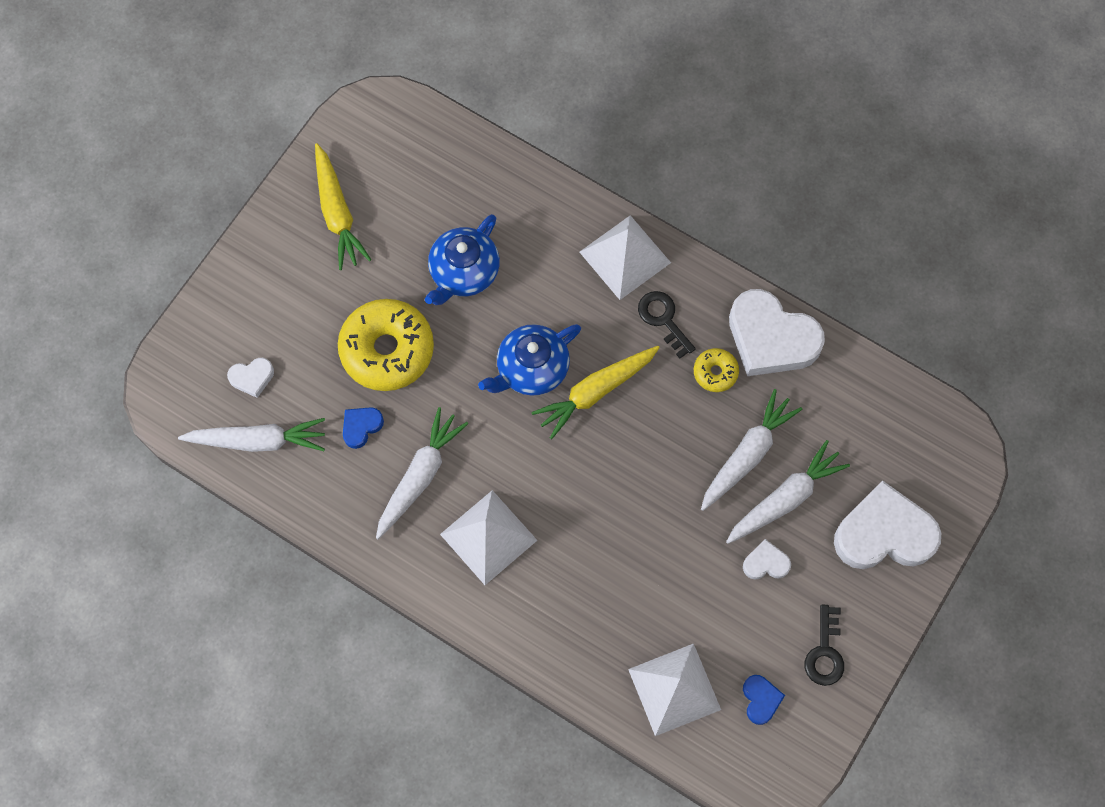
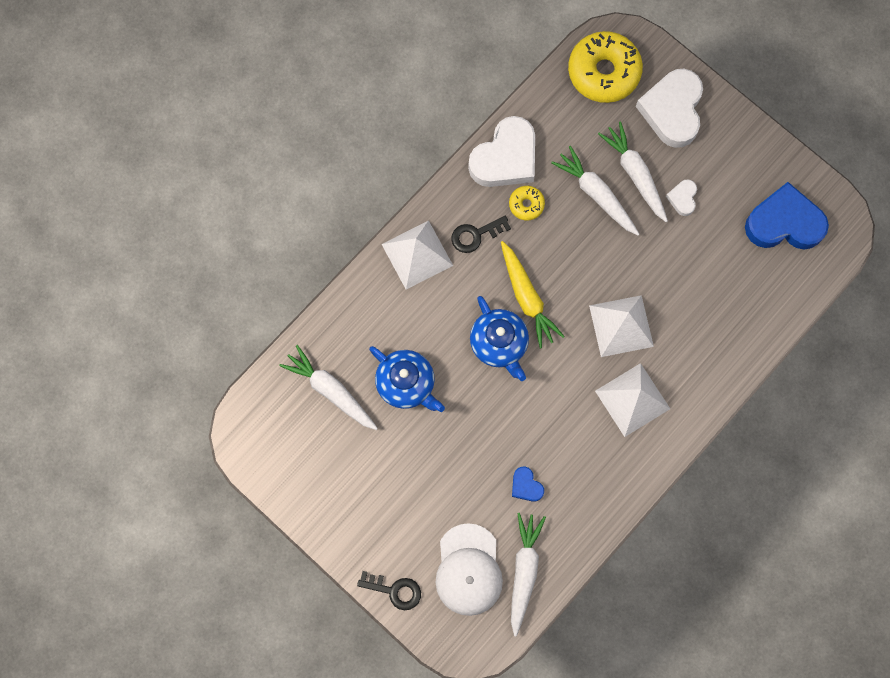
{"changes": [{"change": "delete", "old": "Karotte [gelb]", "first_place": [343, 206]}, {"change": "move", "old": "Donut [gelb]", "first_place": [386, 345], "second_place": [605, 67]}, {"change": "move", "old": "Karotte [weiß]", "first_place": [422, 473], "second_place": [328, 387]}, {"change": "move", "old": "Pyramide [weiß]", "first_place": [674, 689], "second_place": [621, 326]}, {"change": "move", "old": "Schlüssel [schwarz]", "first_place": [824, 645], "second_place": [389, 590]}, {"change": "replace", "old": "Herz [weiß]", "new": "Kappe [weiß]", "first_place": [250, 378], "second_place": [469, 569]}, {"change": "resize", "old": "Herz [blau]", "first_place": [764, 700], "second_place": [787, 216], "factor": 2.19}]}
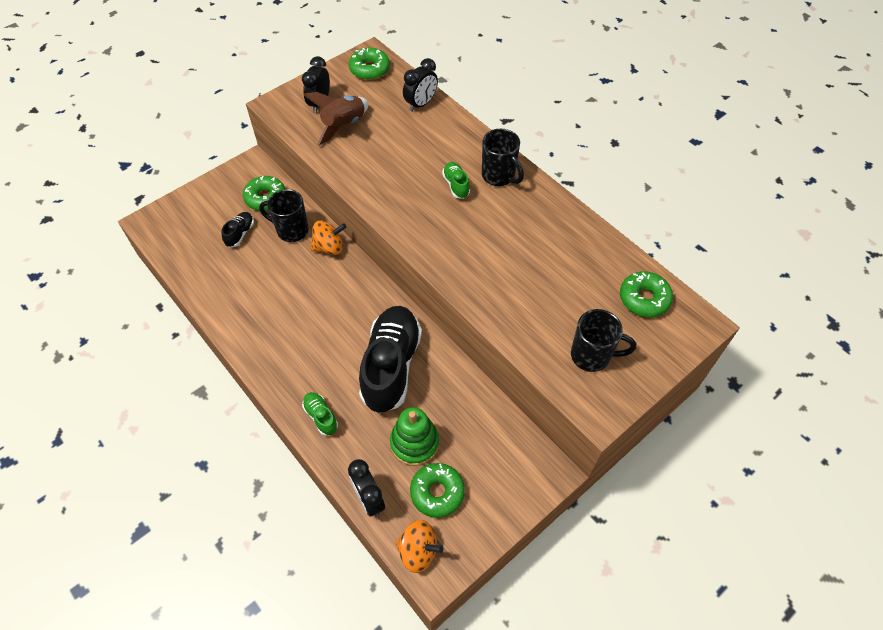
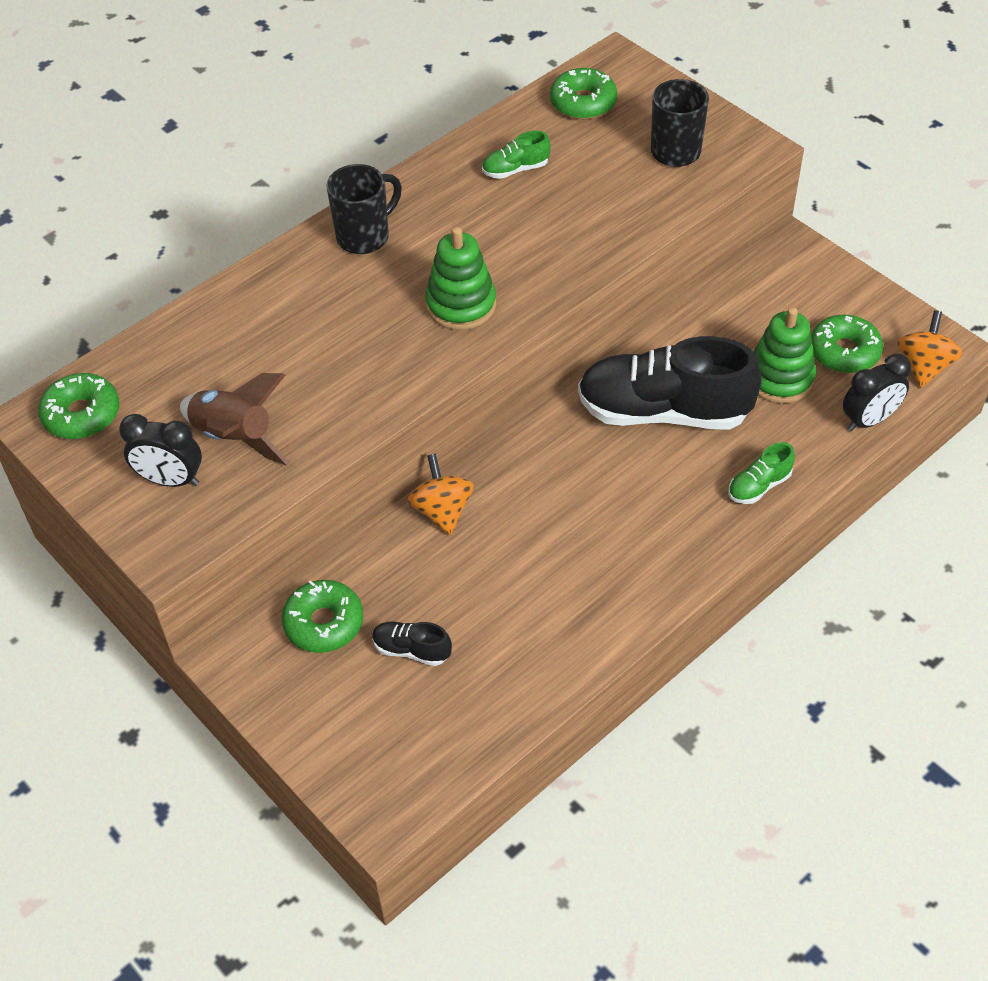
{"changes": [{"change": "delete", "old": "Tasse [schwarz]", "first_place": [284, 215]}, {"change": "delete", "old": "Wecker [schwarz]", "first_place": [420, 85]}, {"change": "insert", "new": "Stapelspielzeug [grün]", "second_place": [460, 278]}, {"change": "move", "old": "Schuh [grün]", "first_place": [456, 180], "second_place": [516, 155]}]}
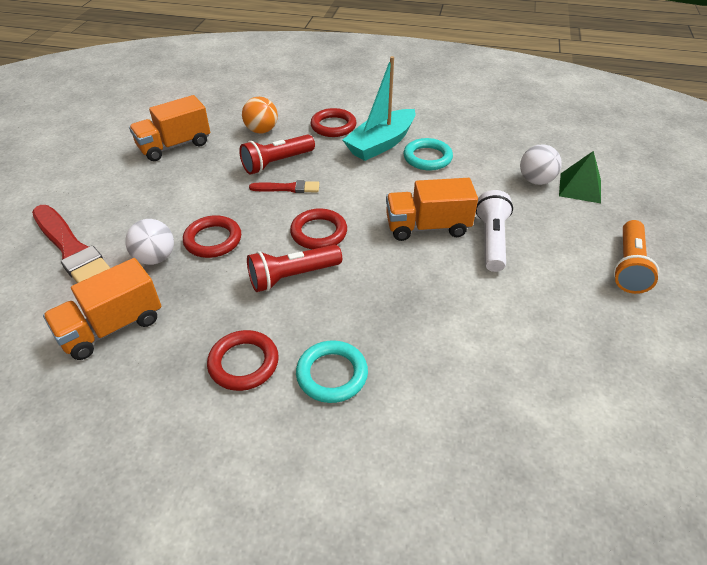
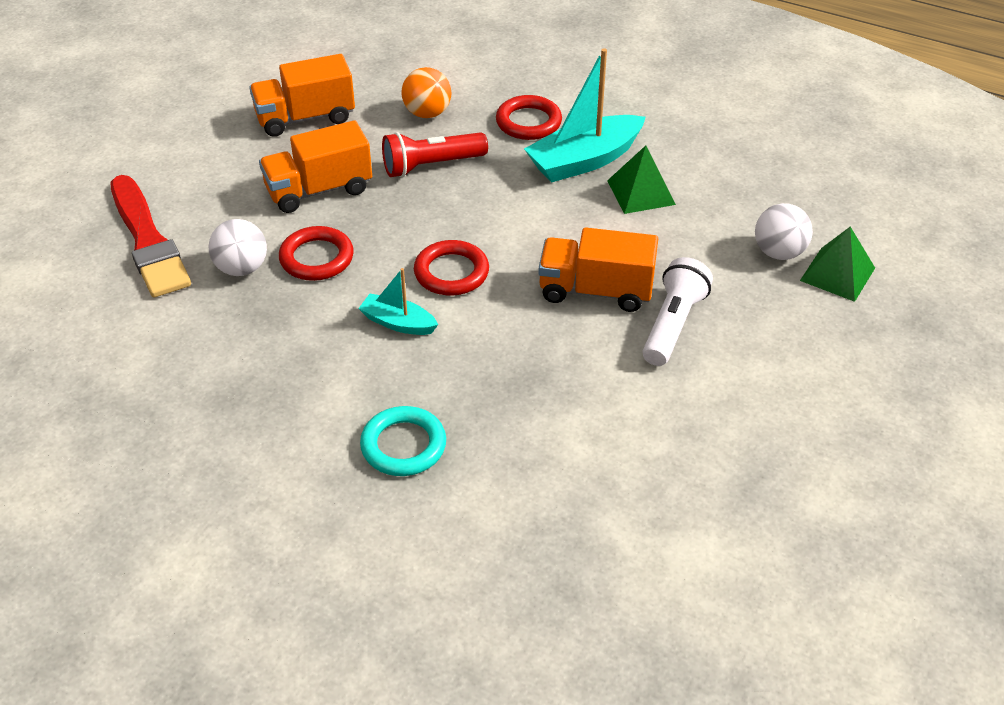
{"changes": [{"change": "delete", "old": "Ring [rot]", "first_place": [243, 360]}, {"change": "delete", "old": "Pinsel [rot]", "first_place": [284, 186]}, {"change": "delete", "old": "Taschenlampe [orange]", "first_place": [636, 257]}, {"change": "move", "old": "Lastwagen [orange]", "first_place": [102, 309], "second_place": [315, 166]}, {"change": "replace", "old": "Taschenlampe [rot]", "new": "Boot [türkis]", "first_place": [294, 268], "second_place": [398, 301]}, {"change": "replace", "old": "Ring [türkis]", "new": "Pyramide [grün]", "first_place": [428, 154], "second_place": [641, 180]}]}
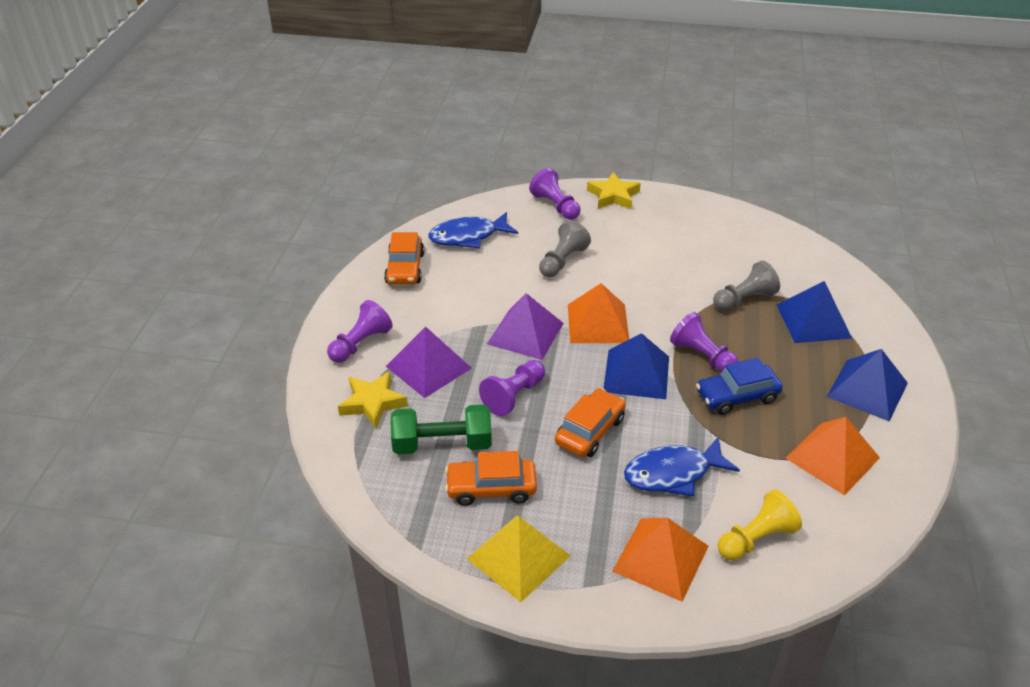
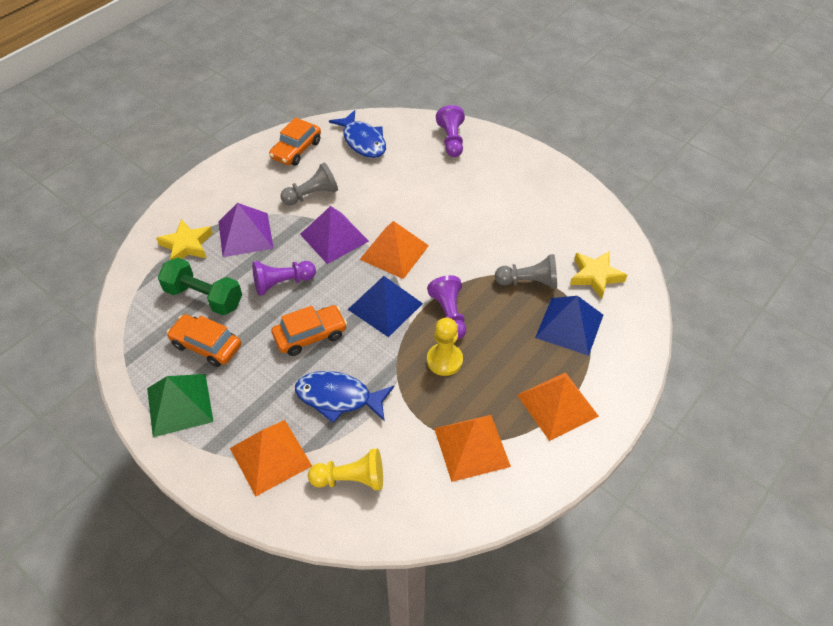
{"changes": [{"change": "delete", "old": "Bauer [lila]", "first_place": [360, 331]}, {"change": "move", "old": "Bauer [grau]", "first_place": [565, 249], "second_place": [309, 184]}, {"change": "move", "old": "Stern [gelb]", "first_place": [614, 190], "second_place": [598, 275]}, {"change": "replace", "old": "Auto [blau]", "new": "Bauer [gelb]", "first_place": [739, 386], "second_place": [445, 347]}, {"change": "recolor", "old": "Pyramide [gelb]", "new": "Pyramide [grün]", "first_place": [519, 559], "second_place": [180, 405]}, {"change": "recolor", "old": "Pyramide [blau]", "new": "Pyramide [orange]", "first_place": [867, 385], "second_place": [558, 406]}, {"change": "rotate", "old": "Fisch [blau]", "first_place": [473, 230], "second_place": [357, 134], "degrees": -135}]}
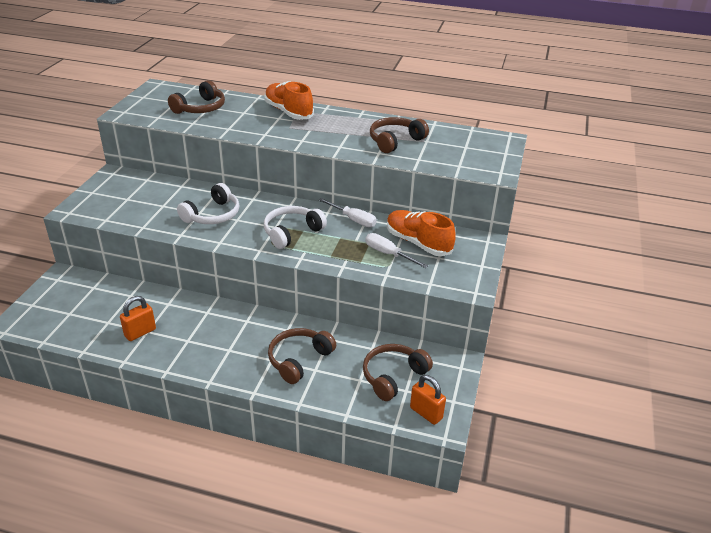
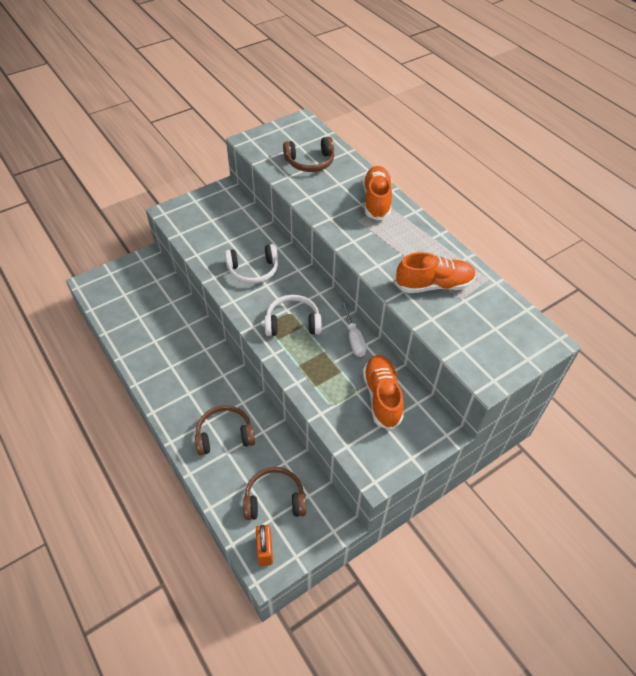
{"changes": [{"change": "delete", "old": "Vorhängeschloss [orange]", "first_place": [138, 318]}, {"change": "delete", "old": "Schraubenzieher [weiß]", "first_place": [397, 250]}, {"change": "replace", "old": "Kopfhörer [braun]", "new": "Schuh [orange]", "first_place": [399, 135], "second_place": [435, 272]}]}
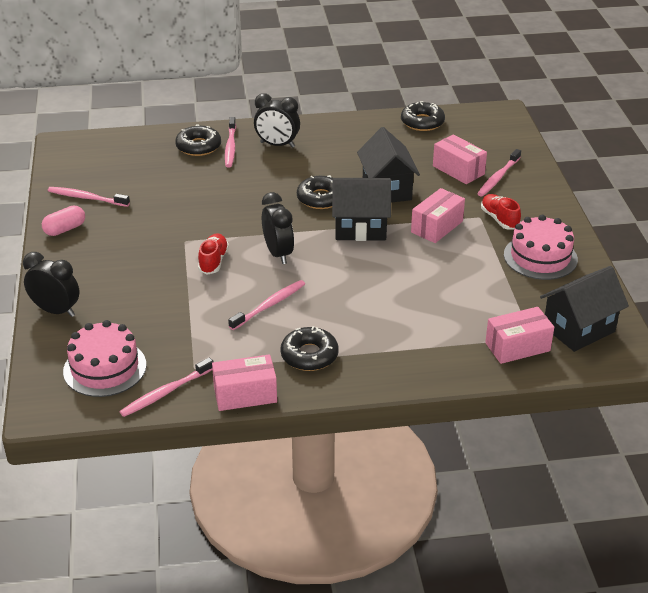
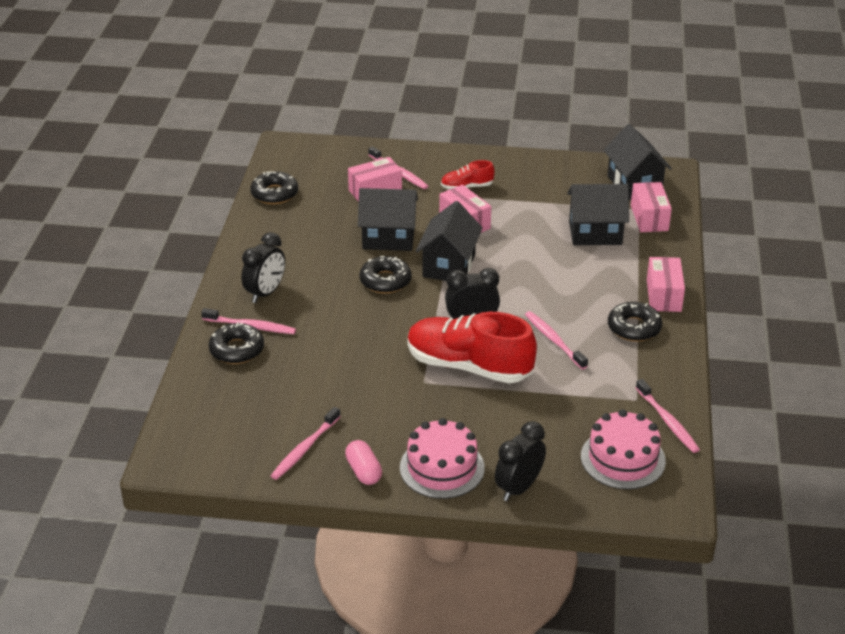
{"changes": [{"change": "insert", "new": "Haus [schwarz]", "second_place": [598, 214]}, {"change": "move", "old": "Schachtel [rosa]", "first_place": [244, 382], "second_place": [666, 284]}, {"change": "move", "old": "Kuchen [rosa]", "first_place": [541, 247], "second_place": [442, 458]}, {"change": "resize", "old": "Schuh [rot]", "first_place": [213, 254], "second_place": [472, 347], "factor": 2.12}]}
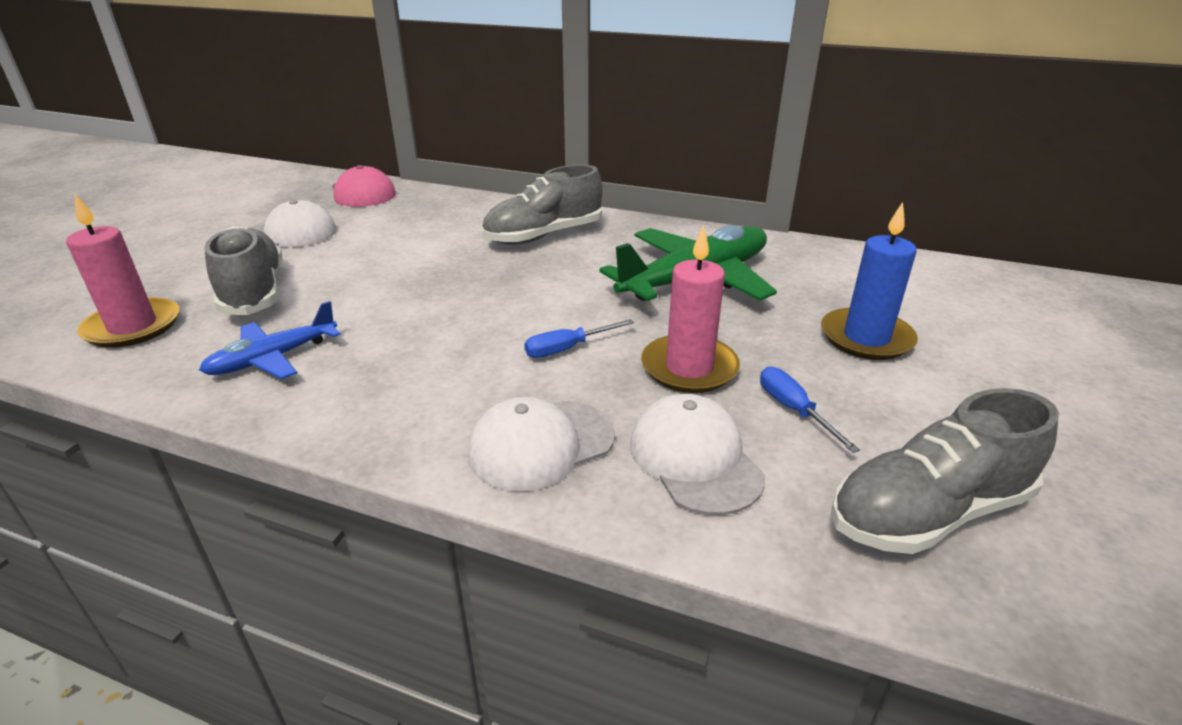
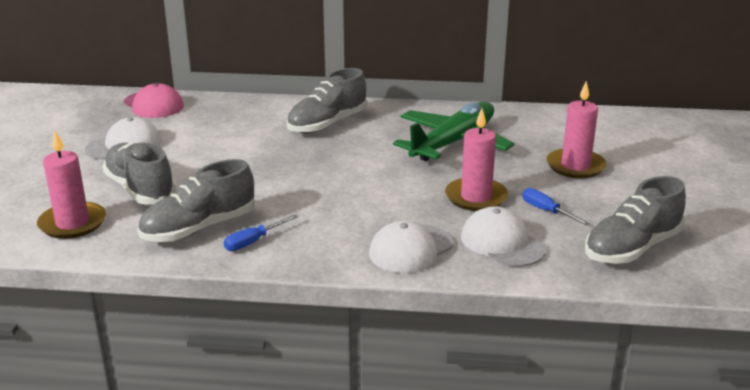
{"changes": [{"change": "move", "old": "Schraubenzieher [blau]", "first_place": [579, 338], "second_place": [261, 232]}, {"change": "replace", "old": "Flugzeug [blau]", "new": "Schuh [grau]", "first_place": [270, 340], "second_place": [196, 200]}, {"change": "recolor", "old": "Kerze [blau]", "new": "Kerze [rosa]", "first_place": [869, 281], "second_place": [577, 129]}]}
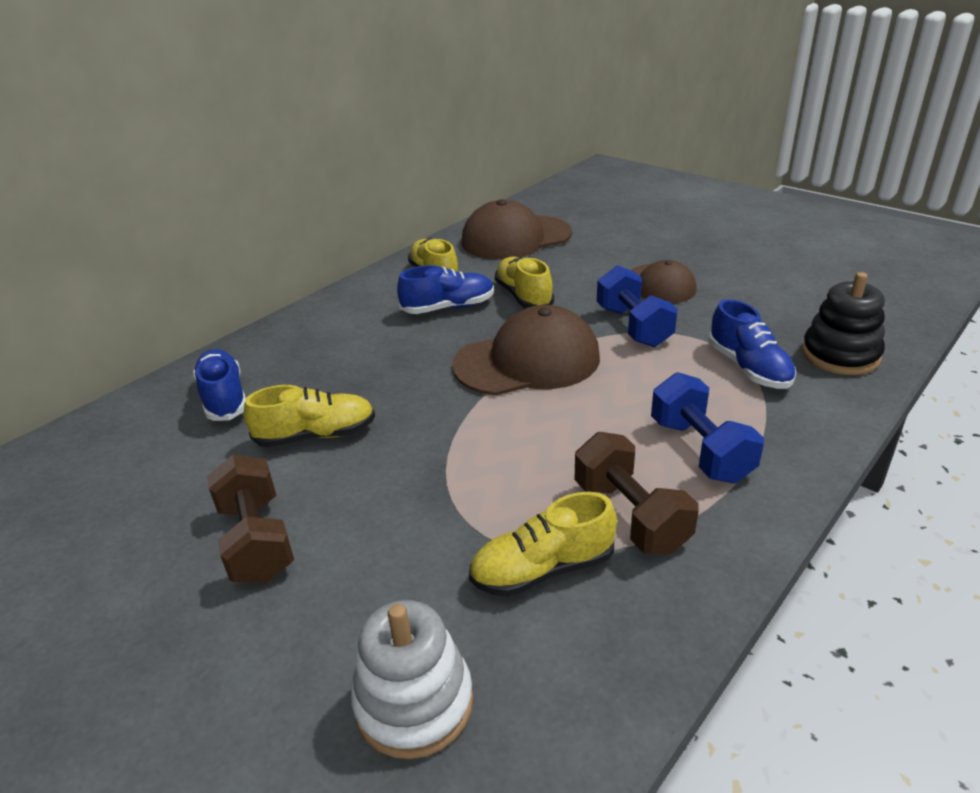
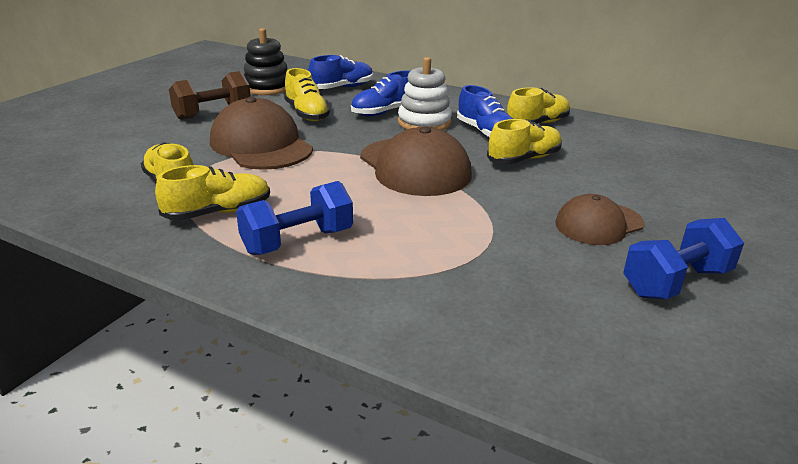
{"changes": [{"change": "move", "old": "Stapelspielzeug [weiß]", "first_place": [412, 679], "second_place": [425, 93]}, {"change": "move", "old": "Kappe [braun]", "first_place": [516, 229], "second_place": [261, 133]}, {"change": "move", "old": "Hantel [blau]", "first_place": [637, 306], "second_place": [683, 258]}, {"change": "move", "old": "Schuh [blau]", "first_place": [752, 344], "second_place": [380, 93]}, {"change": "move", "old": "Stapelspielzeug [schwarz]", "first_place": [843, 323], "second_place": [265, 61]}, {"change": "replace", "old": "Hantel [braun]", "new": "Schuh [gelb]", "first_place": [637, 493], "second_place": [212, 193]}]}
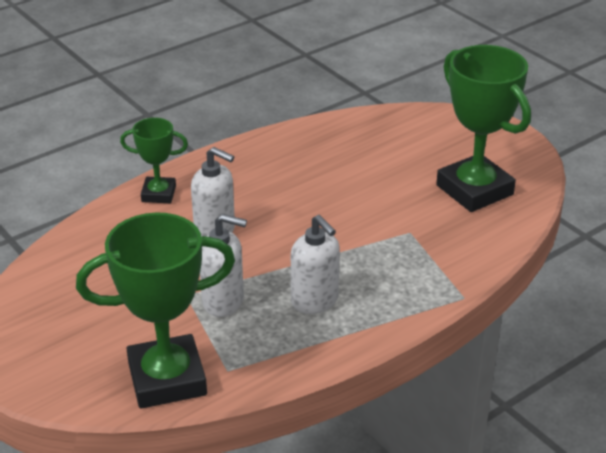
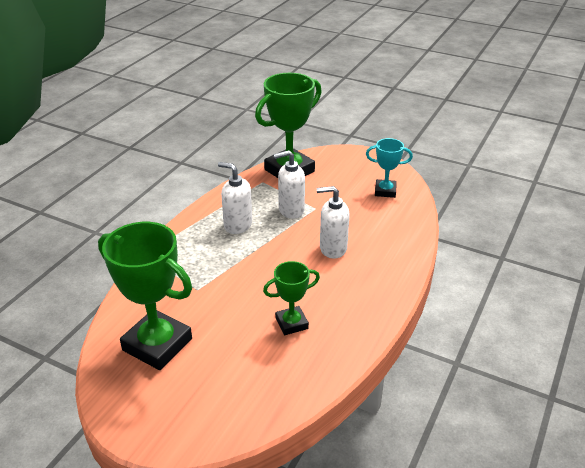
{"changes": [{"change": "insert", "new": "Pokal [türkis]", "second_place": [389, 168]}, {"change": "move", "old": "Pokal [grün]", "first_place": [154, 160], "second_place": [291, 298]}]}
